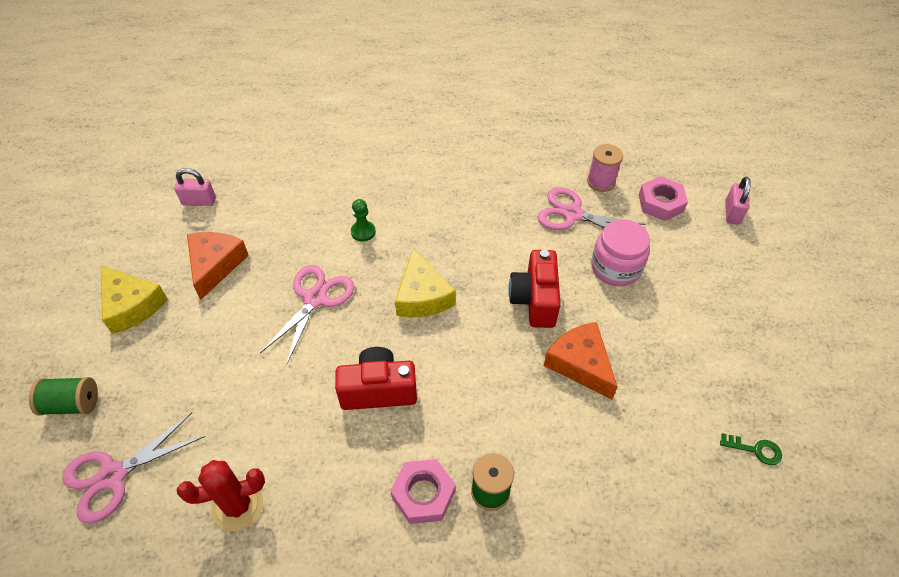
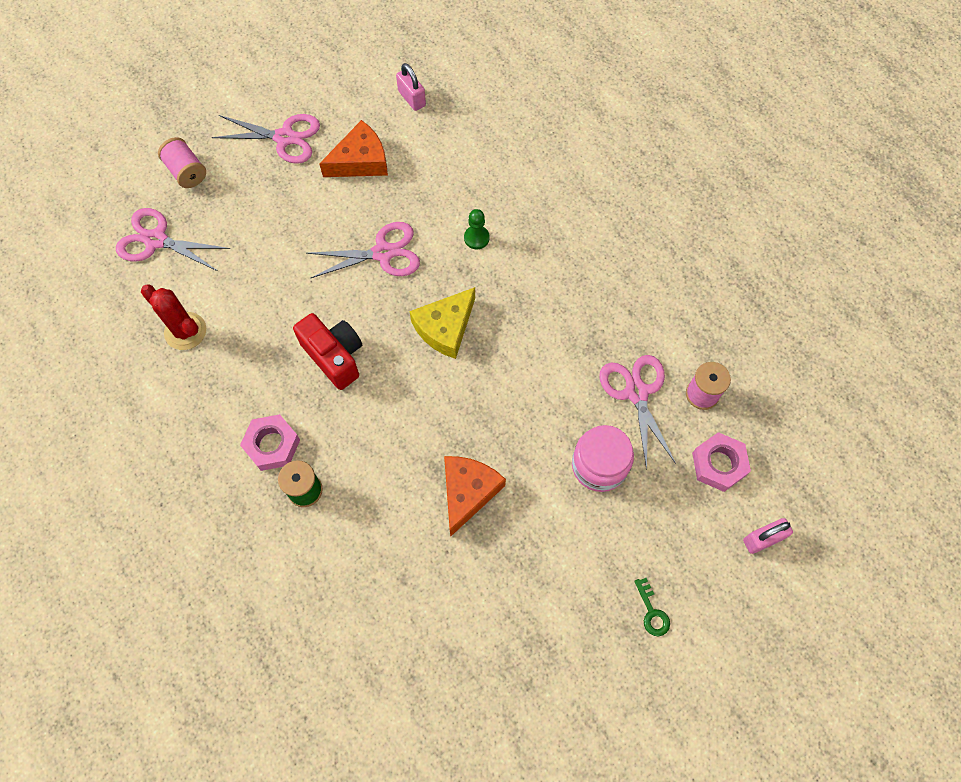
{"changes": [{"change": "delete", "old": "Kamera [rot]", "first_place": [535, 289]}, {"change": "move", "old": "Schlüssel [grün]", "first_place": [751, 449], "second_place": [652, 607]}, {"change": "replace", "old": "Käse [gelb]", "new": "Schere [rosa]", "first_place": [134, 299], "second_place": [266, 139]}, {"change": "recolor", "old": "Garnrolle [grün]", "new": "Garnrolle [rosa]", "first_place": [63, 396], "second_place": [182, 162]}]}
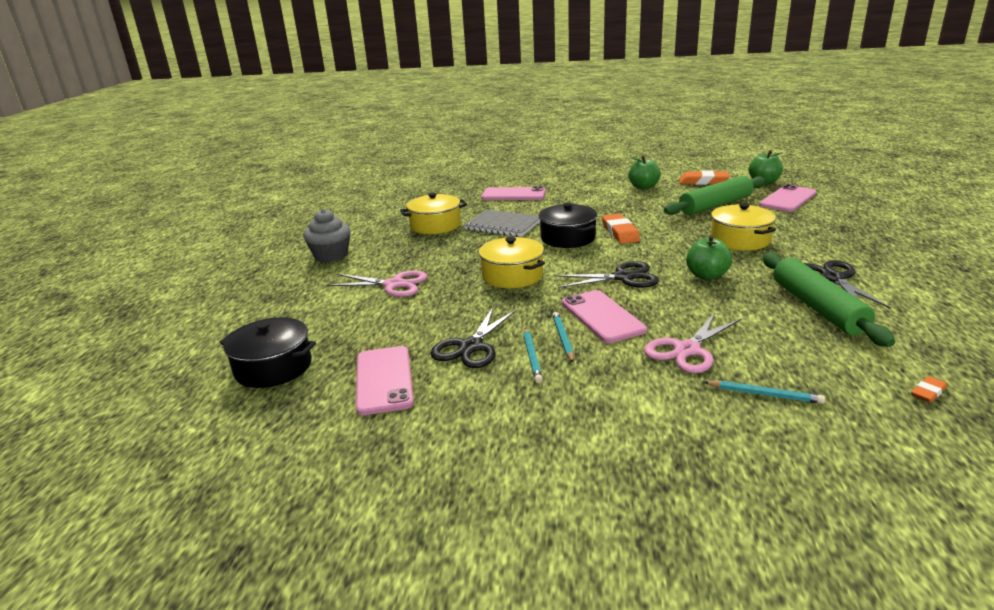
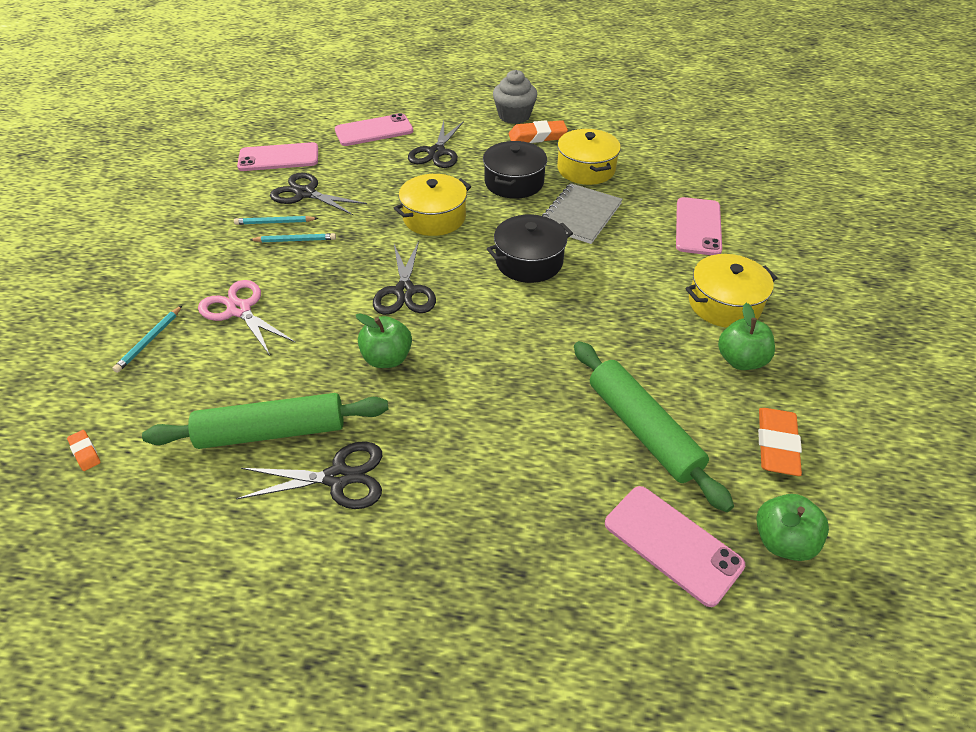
{"changes": [{"change": "move", "old": "Kochtopf [schwarz]", "first_place": [268, 352], "second_place": [515, 170]}, {"change": "move", "old": "Handy [rosa]", "first_place": [604, 316], "second_place": [374, 129]}, {"change": "move", "old": "Radiergummi [orange]", "first_place": [621, 229], "second_place": [538, 131]}, {"change": "move", "old": "Kochtopf [gelb]", "first_place": [743, 227], "second_place": [731, 291]}, {"change": "recolor", "old": "Schere [rosa]", "new": "Schere [schwarz]", "first_place": [377, 283], "second_place": [436, 144]}]}
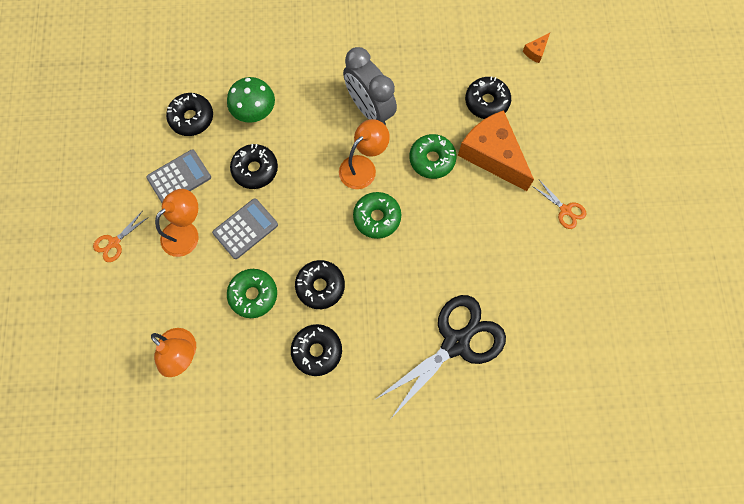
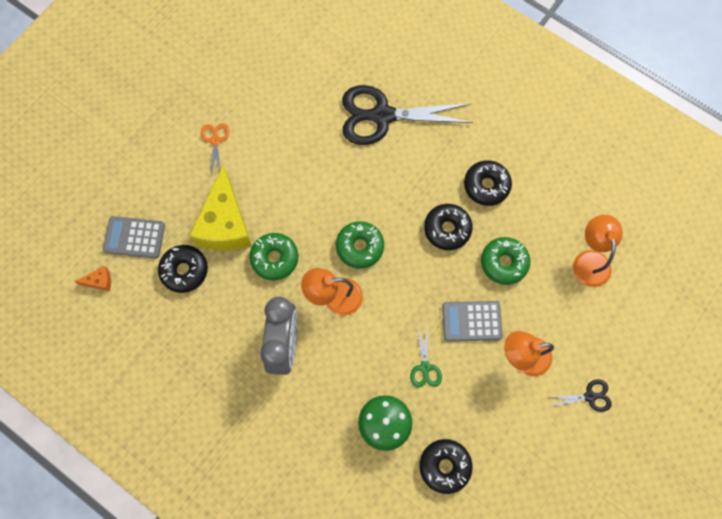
{"changes": [{"change": "move", "old": "Taschenrechner [grau]", "first_place": [178, 176], "second_place": [134, 237]}, {"change": "replace", "old": "Donut [schwarz]", "new": "Schere [grün]", "first_place": [254, 166], "second_place": [426, 357]}, {"change": "recolor", "old": "Schere [orange]", "new": "Schere [schwarz]", "first_place": [121, 237], "second_place": [579, 395]}, {"change": "recolor", "old": "Käse [orange]", "new": "Käse [gelb]", "first_place": [496, 150], "second_place": [220, 207]}]}
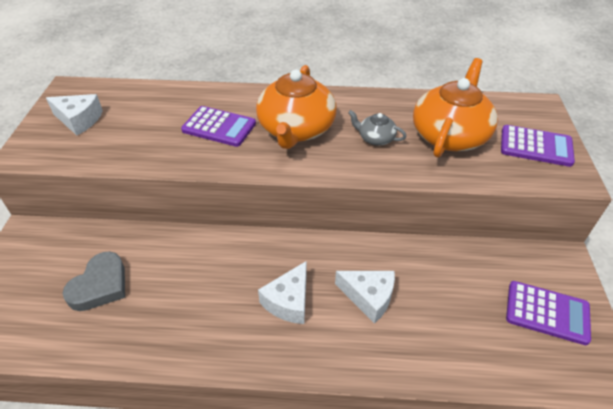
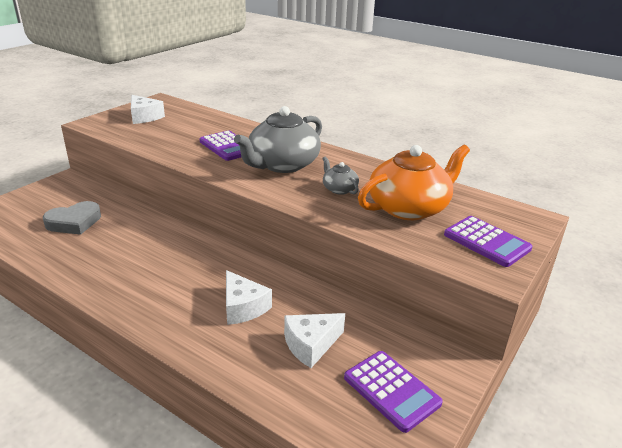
{"changes": [{"change": "move", "old": "Käse [weiß]", "first_place": [282, 292], "second_place": [314, 340]}, {"change": "recolor", "old": "Teekanne [orange]", "new": "Teekanne [grau]", "first_place": [296, 107], "second_place": [278, 139]}]}
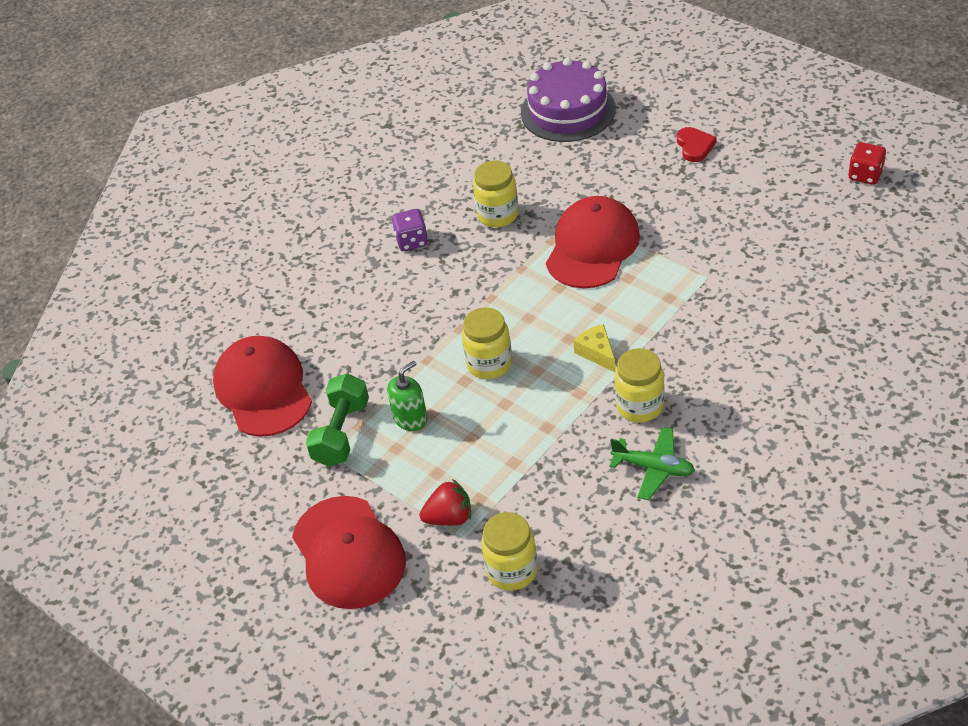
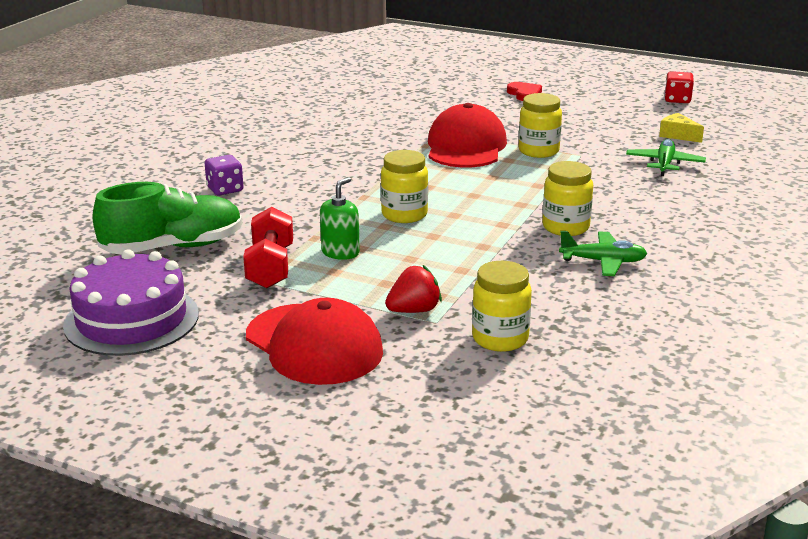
{"changes": [{"change": "insert", "new": "Flugzeug [grün]", "second_place": [666, 157]}, {"change": "move", "old": "Spielwürfel [lila]", "first_place": [410, 230], "second_place": [224, 175]}, {"change": "move", "old": "Einmachglas [gelb]", "first_place": [496, 193], "second_place": [540, 125]}, {"change": "move", "old": "Kuchen [lila]", "first_place": [568, 100], "second_place": [131, 302]}, {"change": "move", "old": "Käse [gelb]", "first_place": [594, 348], "second_place": [681, 128]}, {"change": "replace", "old": "Kappe [rot]", "new": "Schuh [grün]", "first_place": [262, 386], "second_place": [167, 218]}, {"change": "recolor", "old": "Hantel [grün]", "new": "Hantel [rot]", "first_place": [337, 419], "second_place": [268, 247]}]}
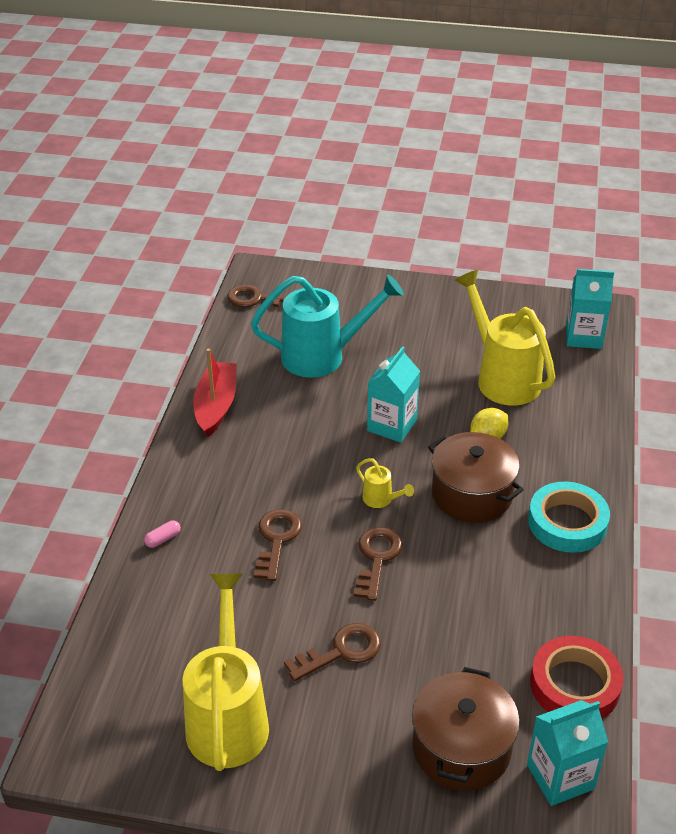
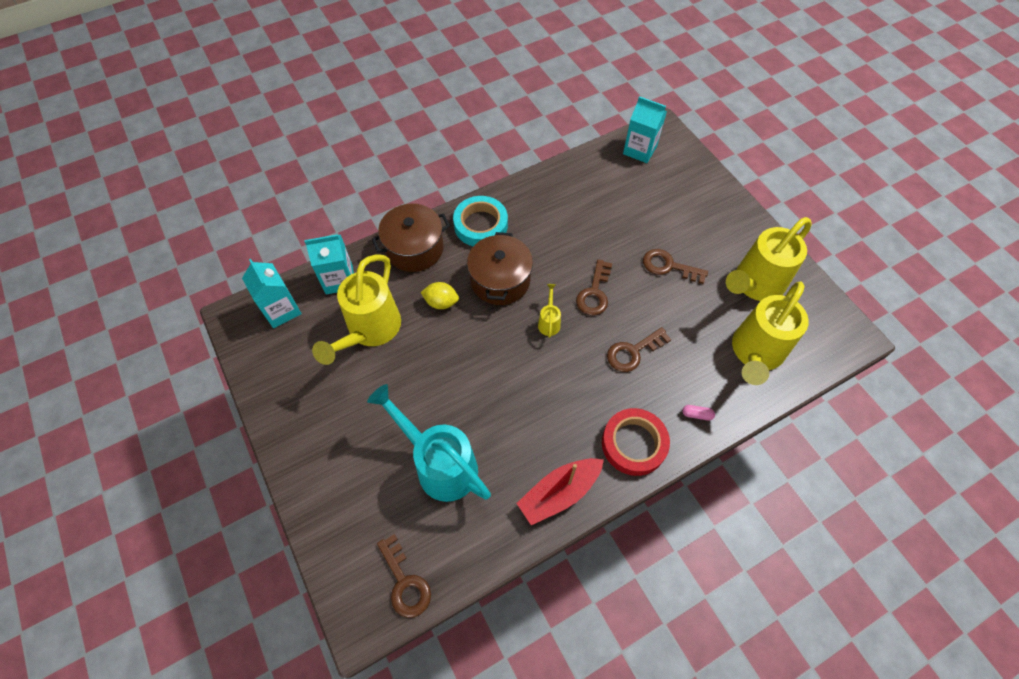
{"changes": [{"change": "insert", "new": "Gießkanne [gelb]", "second_place": [770, 333]}, {"change": "move", "old": "Getränkekarton [türkis]", "first_place": [393, 394], "second_place": [329, 264]}, {"change": "move", "old": "Kochtopf [braun]", "first_place": [466, 729], "second_place": [410, 238]}, {"change": "move", "old": "Klebeband [rot]", "first_place": [577, 677], "second_place": [636, 442]}, {"change": "rotate", "old": "Schlüssel [braun]", "first_place": [378, 564], "second_place": [594, 287], "degrees": -45}]}
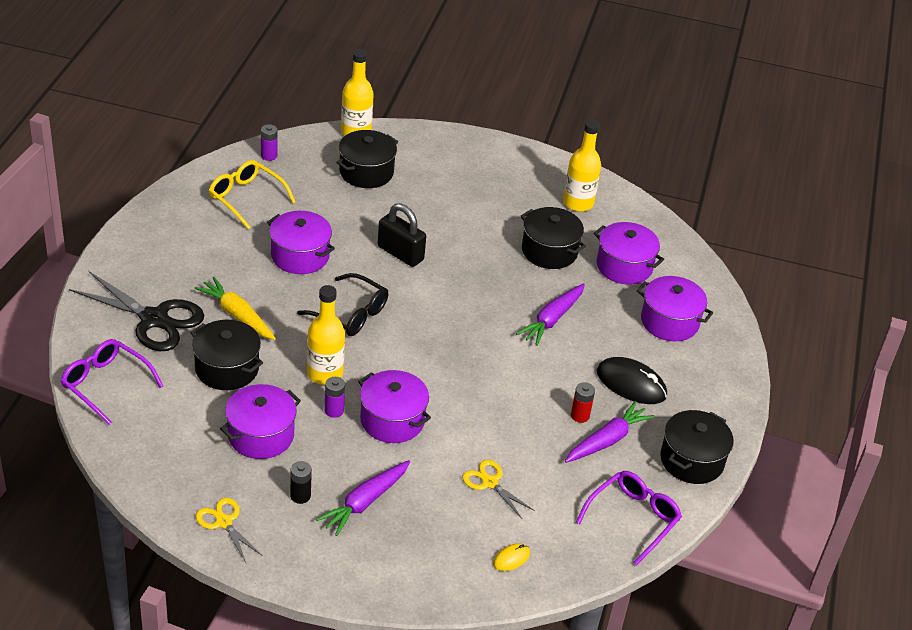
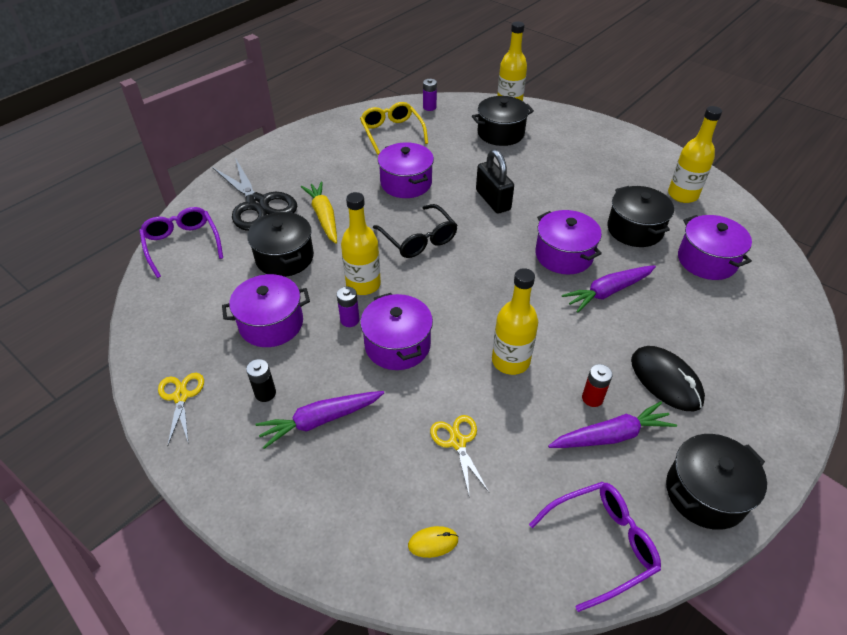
{"changes": [{"change": "insert", "new": "Flasche [gelb]", "second_place": [515, 321]}, {"change": "move", "old": "Kochtopf [lila]", "first_place": [675, 308], "second_place": [568, 242]}]}
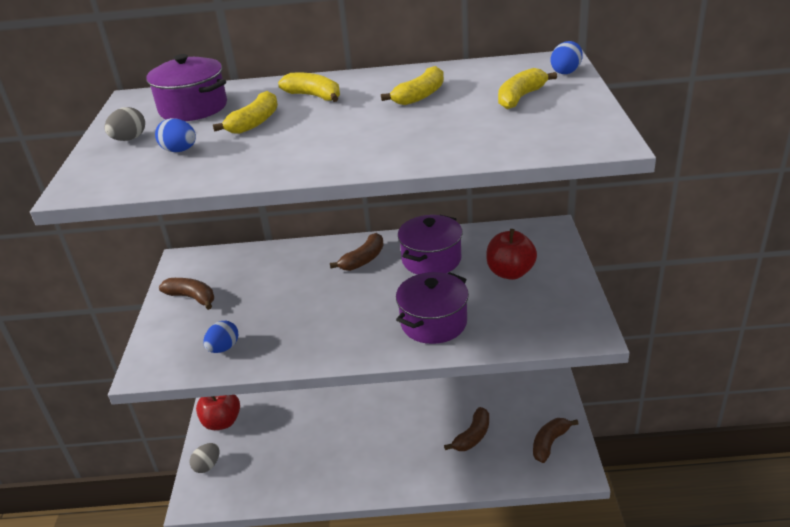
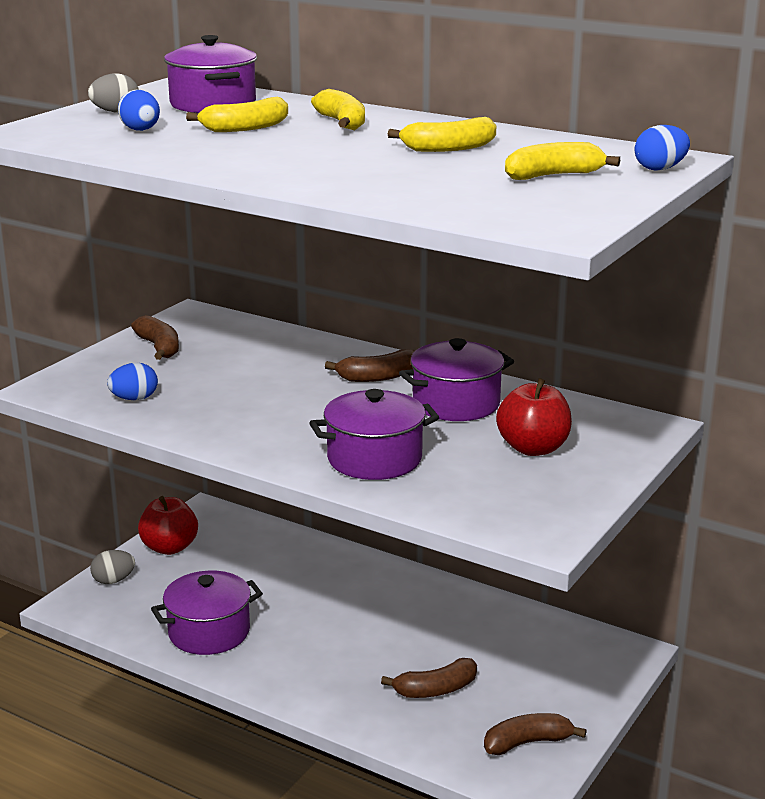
{"changes": [{"change": "insert", "new": "Kochtopf [lila]", "second_place": [207, 613]}]}
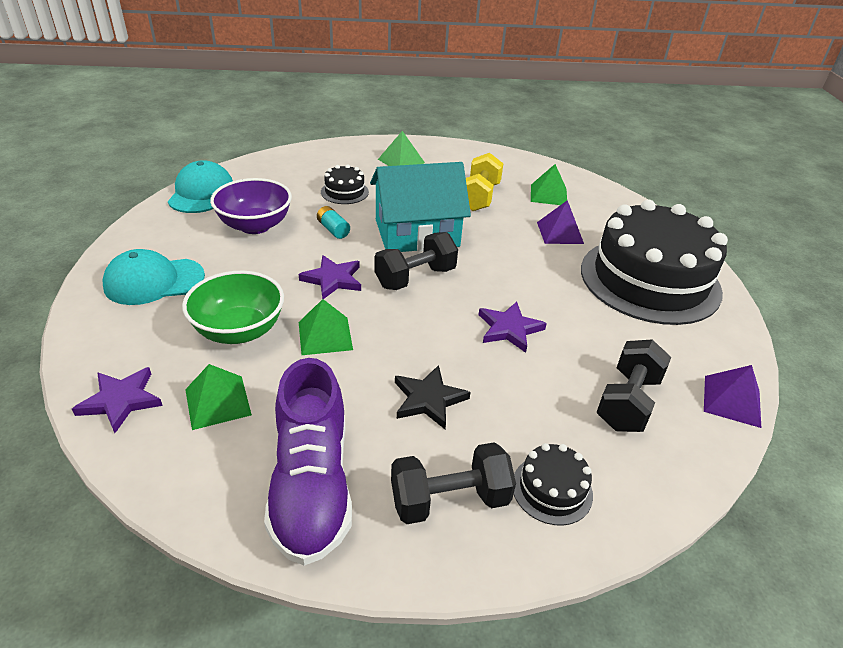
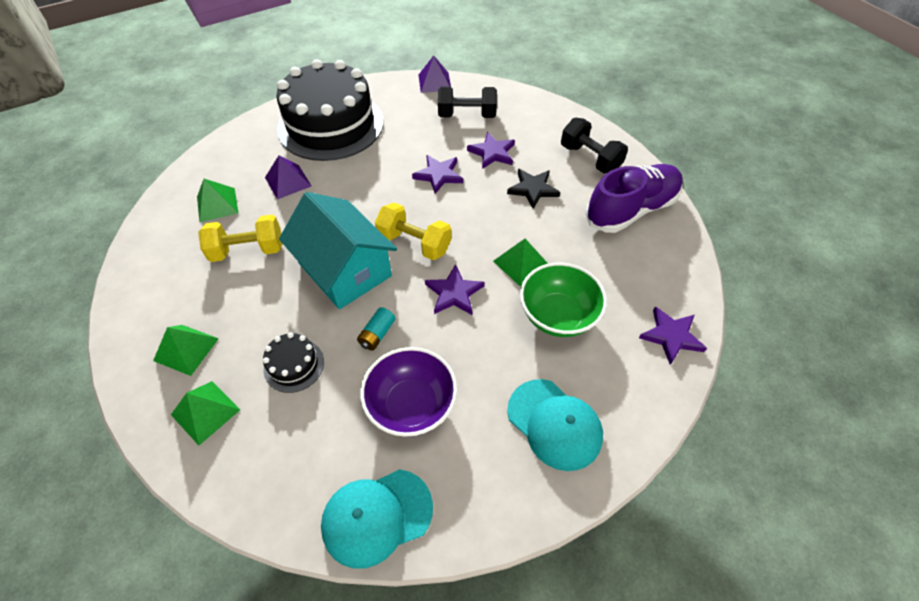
{"changes": [{"change": "delete", "old": "Kuchen [schwarz]", "first_place": [553, 484]}, {"change": "insert", "new": "Stern [lila]", "second_place": [491, 150]}, {"change": "move", "old": "Pyramide [grün]", "first_place": [218, 397], "second_place": [205, 413]}, {"change": "recolor", "old": "Hantel [schwarz]", "new": "Hantel [gelb]", "first_place": [416, 261], "second_place": [413, 231]}]}
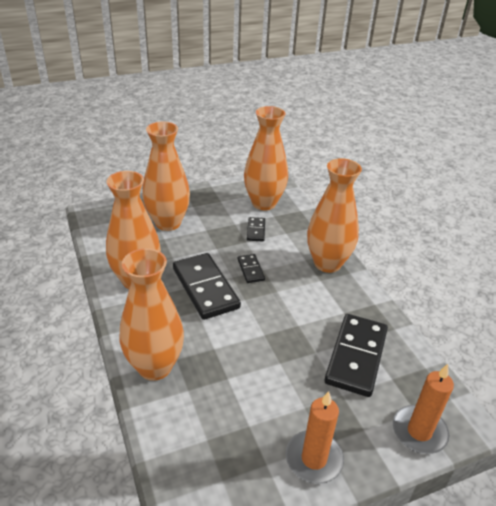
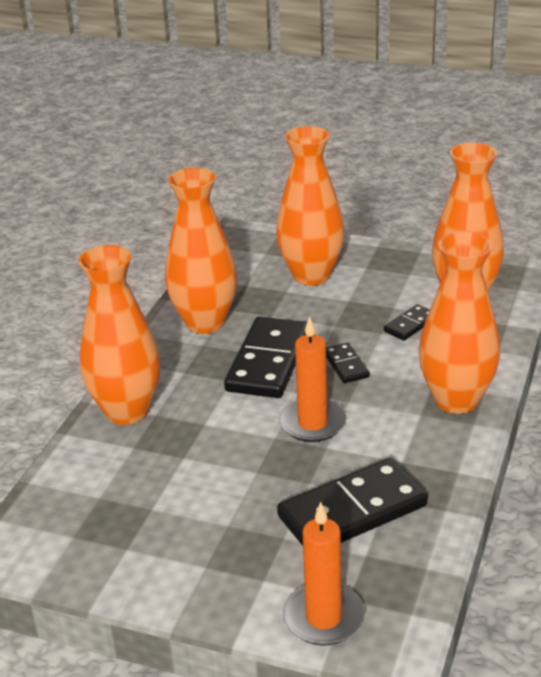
{"changes": [{"change": "move", "old": "Kerze [orange]", "first_place": [315, 437], "second_place": [313, 379]}, {"change": "rotate", "old": "Dominostein [schwarz]", "first_place": [251, 268], "second_place": [347, 363], "degrees": -45}]}
